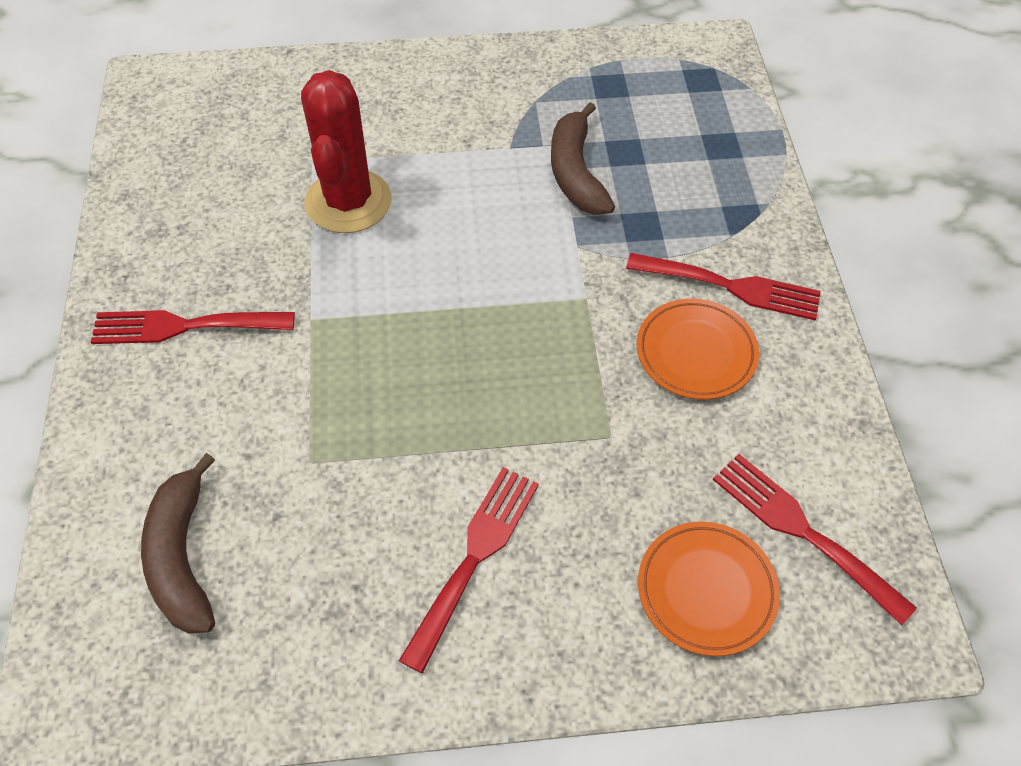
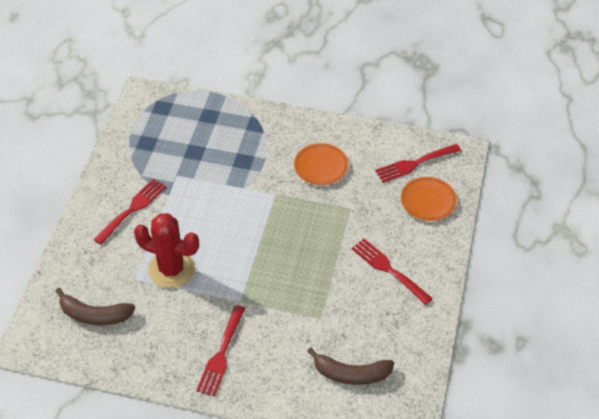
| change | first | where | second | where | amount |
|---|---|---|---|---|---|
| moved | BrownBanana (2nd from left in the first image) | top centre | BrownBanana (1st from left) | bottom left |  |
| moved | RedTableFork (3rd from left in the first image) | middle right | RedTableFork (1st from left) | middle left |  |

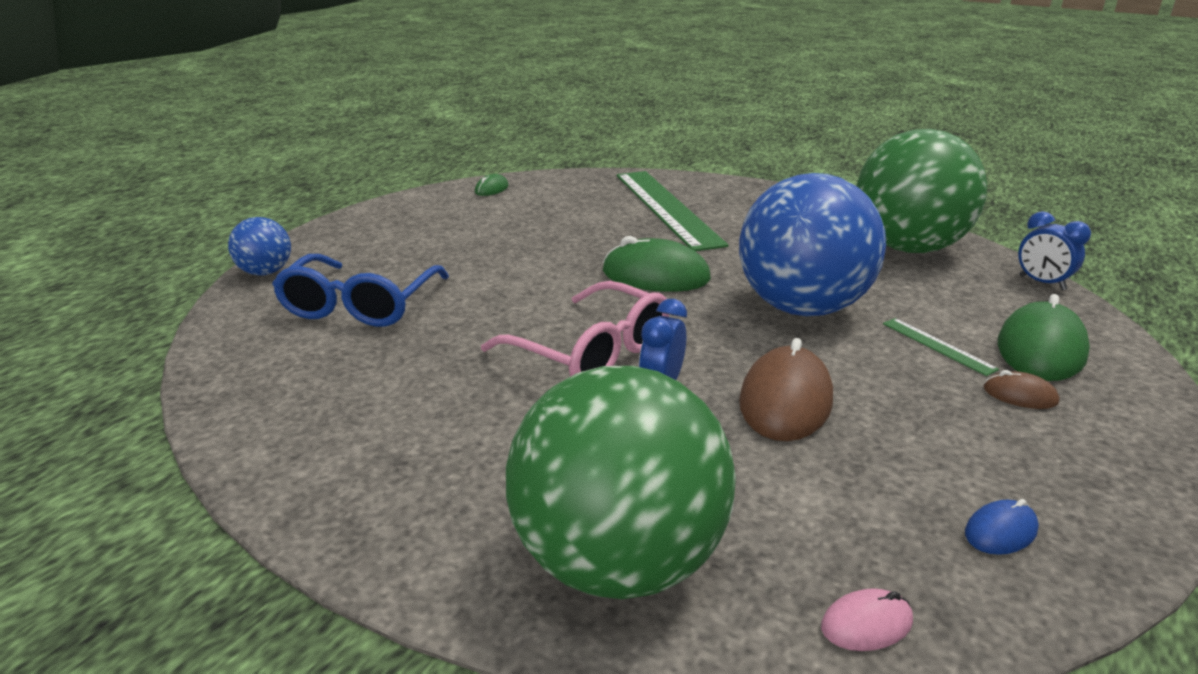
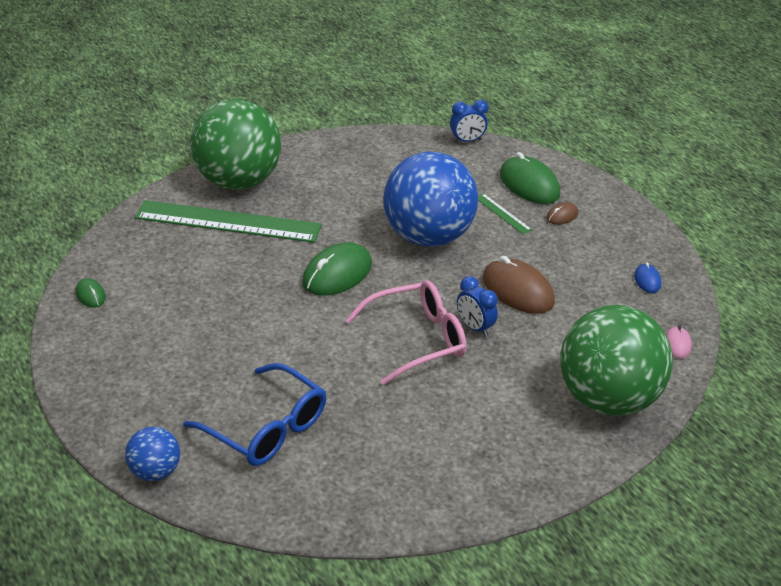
| change | first | where | second | where | amount |
|---|---|---|---|---|---|
| moved | EmeraldPlayBall (2nd from left in the first image) | top right | EmeraldPlayBall (1st from left) | top left |  |
| turned | EmeraldStraightedge (2nd from left) | middle right |  | centre | 60 degrees clockwise |

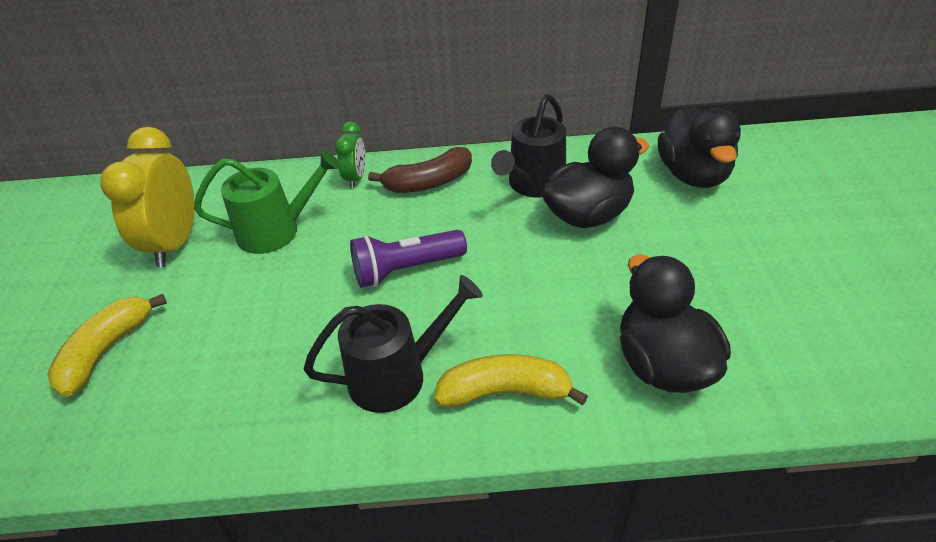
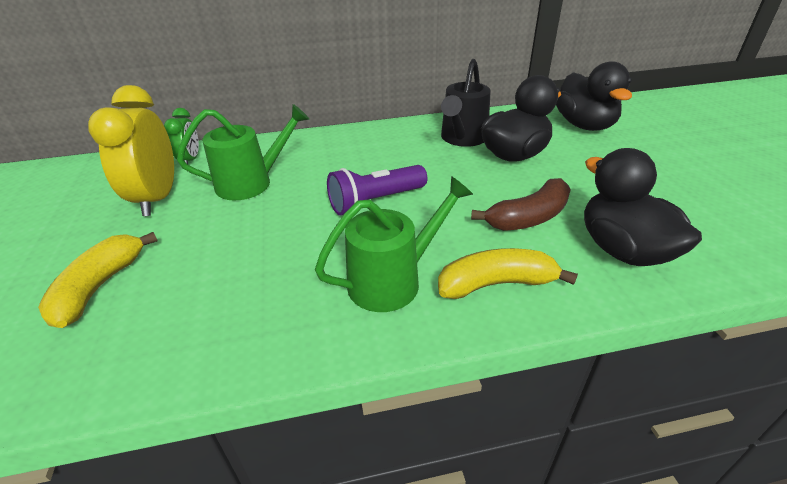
| change | first | where | second | where | amount |
|---|---|---|---|---|---|
| recoloured | EbonyWateringPot (1st from left) | centre | EmeraldWateringPot (2nd from left) | centre |  |
| moved | EmeraldClock | top centre |  | top left |  |
| moved | BrownBanana | top centre |  | centre |  |

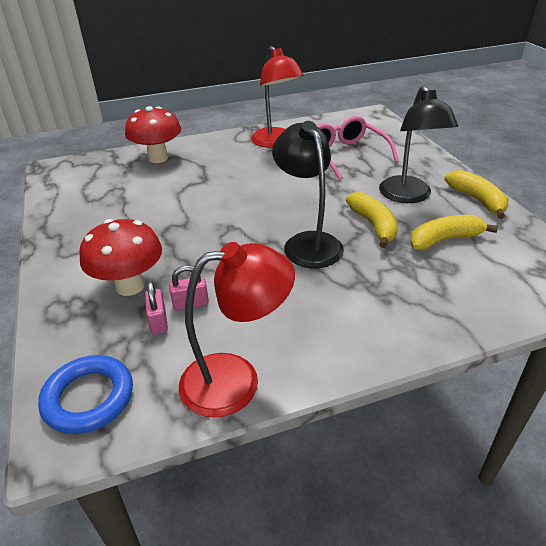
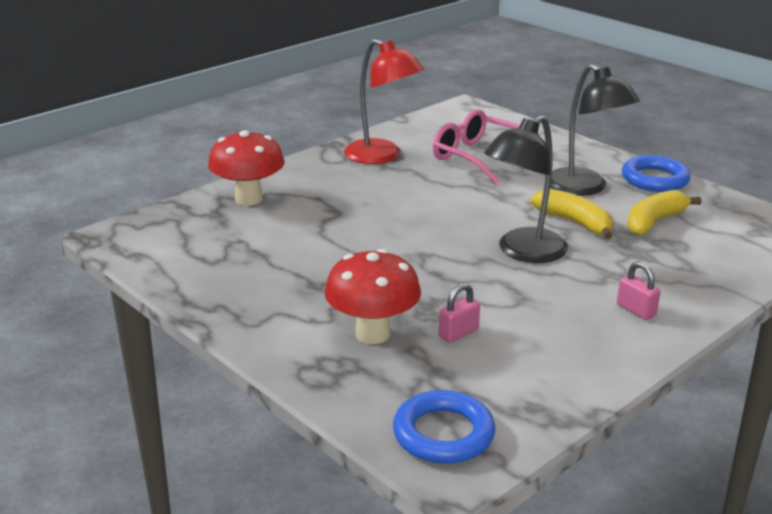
| change | first | where | second | where | amount |
|---|---|---|---|---|---|
| moved | PinkSmallLock (1st from left in the first image) | middle left | PinkSmallLock (2nd from left) | middle right |  |
| removed | RedLamp (1st from left) | centre |  |  |  |
| turned | EbonyLamp (1st from left) | centre |  | middle right | 90 degrees counterclockwise |
| replaced | YellowBanana (3rd from left) | middle right | BlueTorus (2nd from left) | middle right |  |

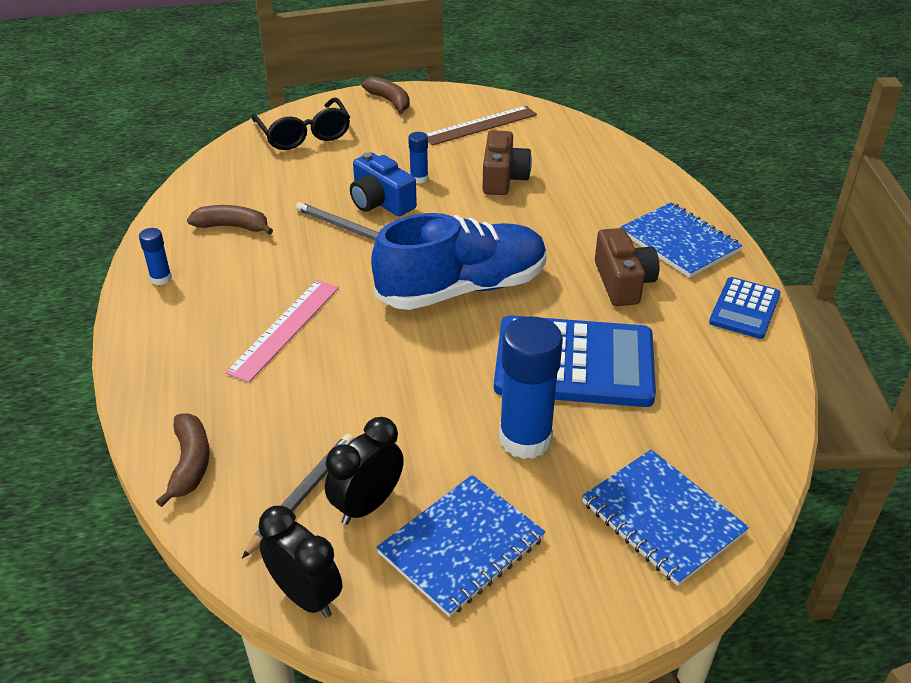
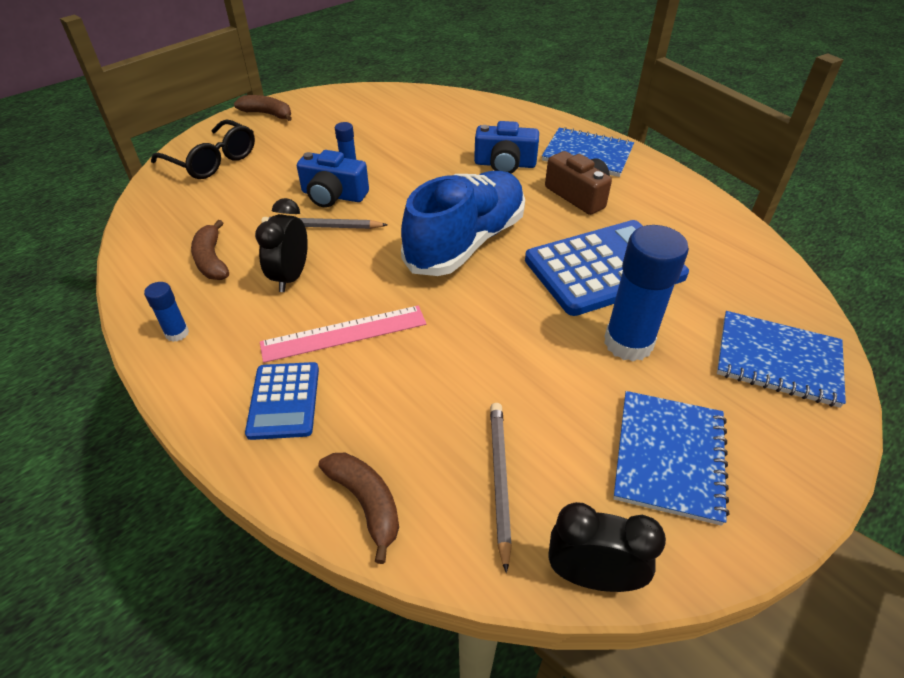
| change | first | where | second | where | amount |
|---|---|---|---|---|---|
| turned | BrownBanana (2nd from left in the first image) | top left | BrownBanana (1st from left) | middle left | 90 degrees counterclockwise |
| turned | PinkStraightedge | middle left |  | centre | 75 degrees clockwise |
| moved | EbonyClock (2nd from left in the first image) | bottom centre | EbonyClock (1st from left) | middle left |  |
| removed | BrownStraightedge | top centre |  |  |  |
| removed | BrownPhotoCamera (1st from left) | top centre |  |  |  |
| moved | BluePocketCalculator (2nd from left in the first image) | middle right | BluePocketCalculator (1st from left) | middle left |  |
| added |  |  | BluePhotoCamera (2nd from left) | top centre |  |

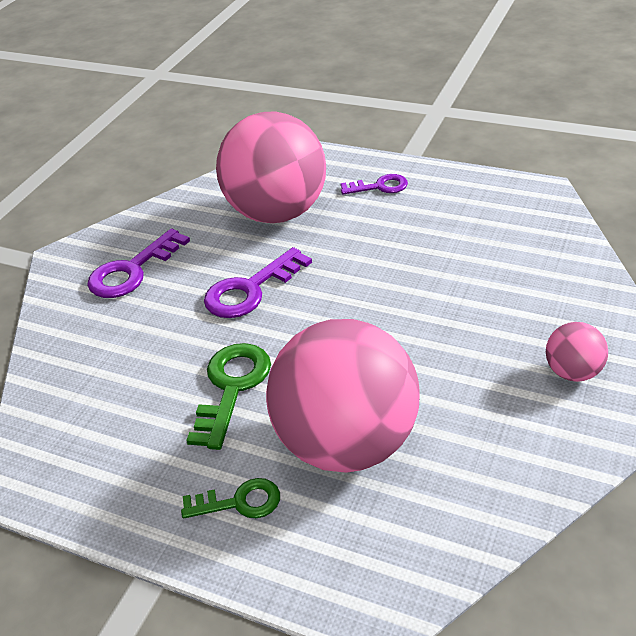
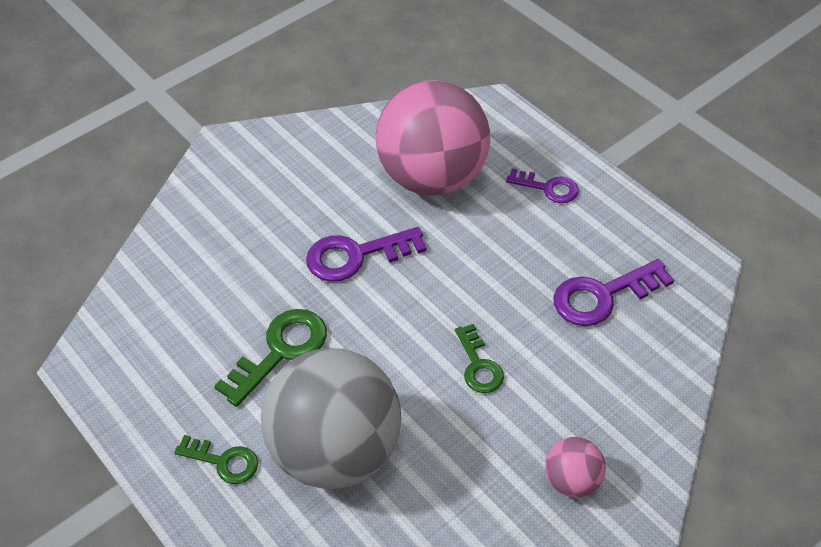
| change | first | where | second | where | amount |
|---|---|---|---|---|---|
| moved | RoyalPurpleDoorKey (1st from left in the first image) | middle left | RoyalPurpleDoorKey (3rd from left) | middle right |  |
| recoloured | PinkPlayBall (2nd from left) | centre | GrayPlayBall | bottom centre |  |
| added |  |  | EmeraldDoorKey (3rd from left) | centre |  |

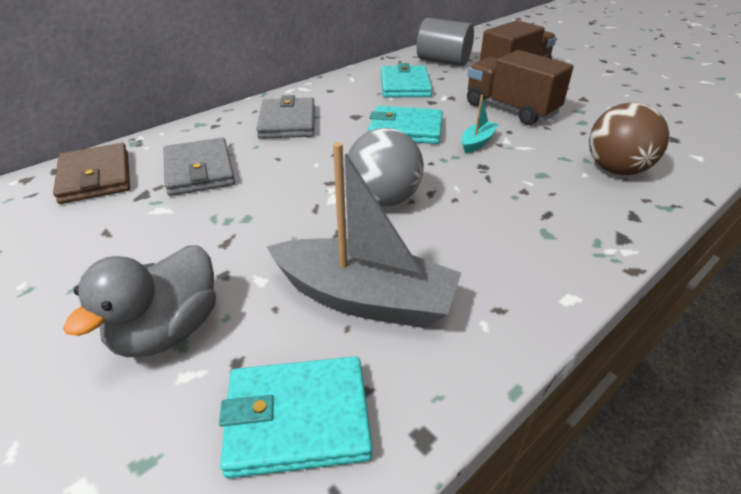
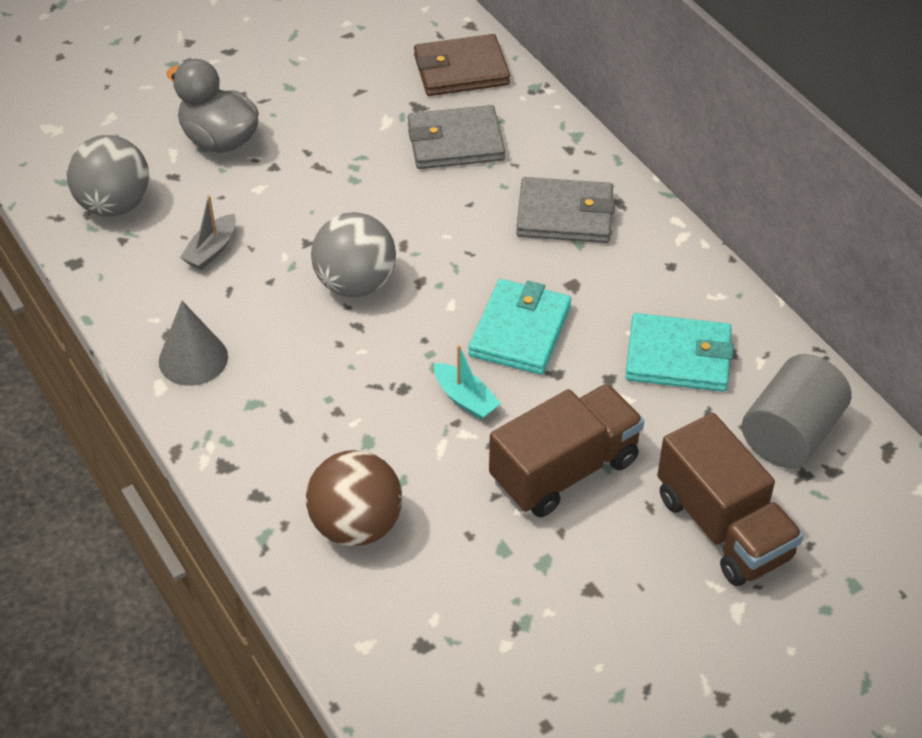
| change | first | where | second | where | amount |
|---|---|---|---|---|---|
| replaced | TurquoiseWallet (1st from left) | bottom centre | GrayPlayBall (1st from left) | top left |  |
| resized | GrayToyBoat | centre |  | top left | x0.46 |
| added |  |  | GrayCone | middle left |  |

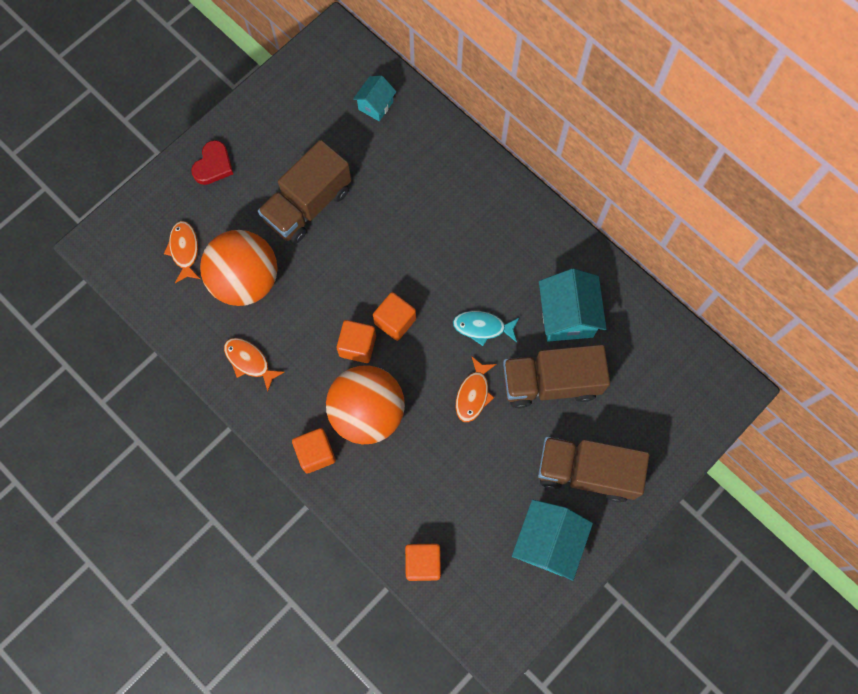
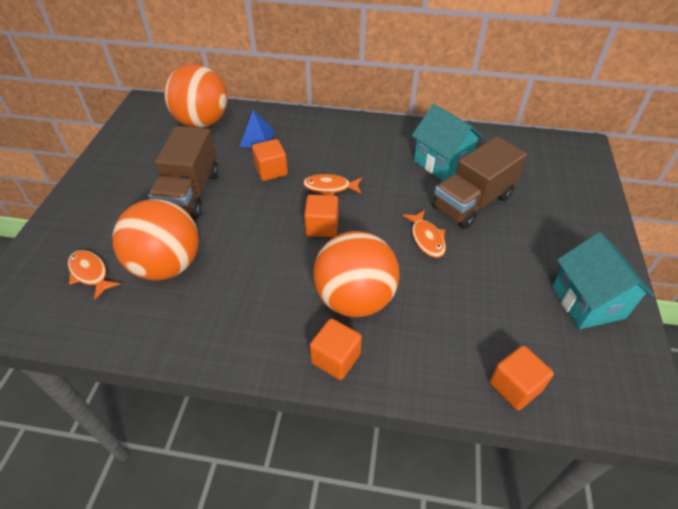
| change | first | where | second | where | amount |
|---|---|---|---|---|---|
| removed | RedHeart | top left |  |  |  |
| moved | OrangeColouredToyFish (2nd from left) | middle left |  | centre |  |
| moved | OrangeColouredCube (2nd from left in the first image) | centre | OrangeColouredCube (1st from left) | top centre |  |
| replaced | TurquoiseToyHouse (1st from left) | top centre | OrangeColouredPlayBall (2nd from left) | top left |  |
| removed | TurquoiseToyFish | centre |  |  |  |
| removed | BrownToyTruck (3rd from left) | bottom right |  |  |  |
| added |  |  | BluePyramid | top centre |  |

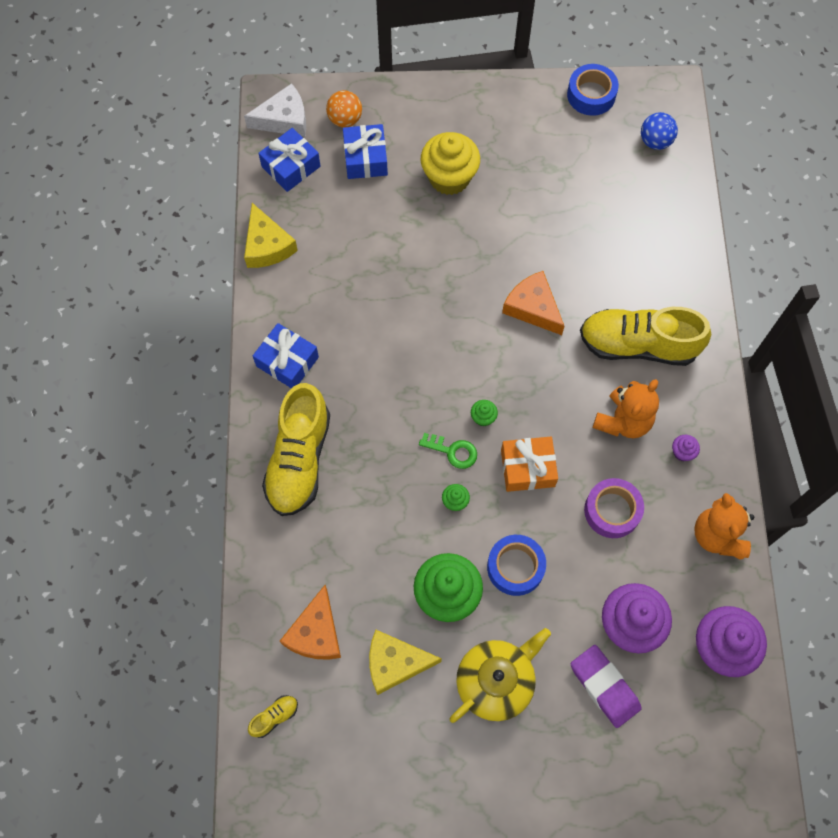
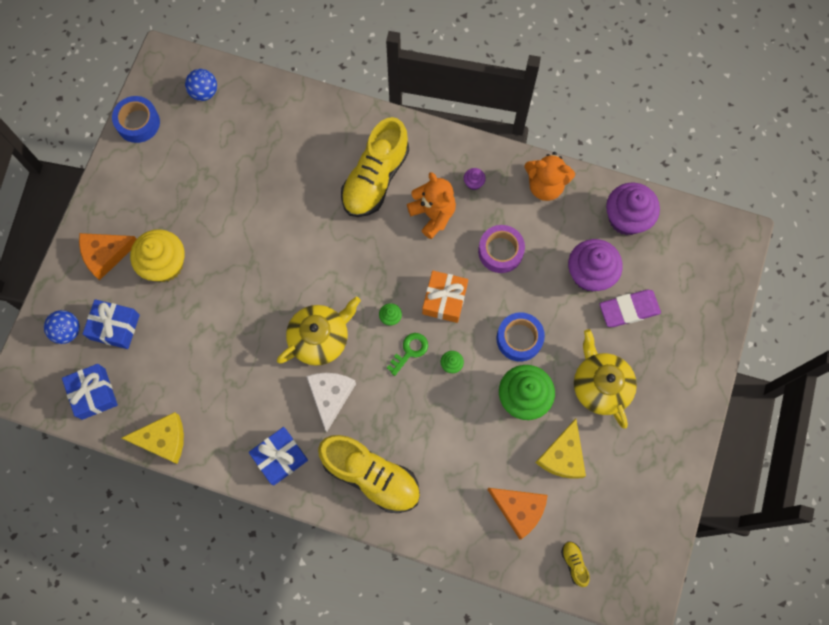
| change | first | where | second | where | amount |
|---|---|---|---|---|---|
| moved | WhitePieceOfCheese | top left |  | centre |  |
| recoloured | OrangeColouredPlayBall | top centre | BluePlayBall (1st from left) | middle left |  |
| moved | OrangeColouredPieceOfCheese (2nd from left in the first image) | centre | OrangeColouredPieceOfCheese (1st from left) | middle left |  |
| added |  |  | YellowTeapot (1st from left) | centre |  |

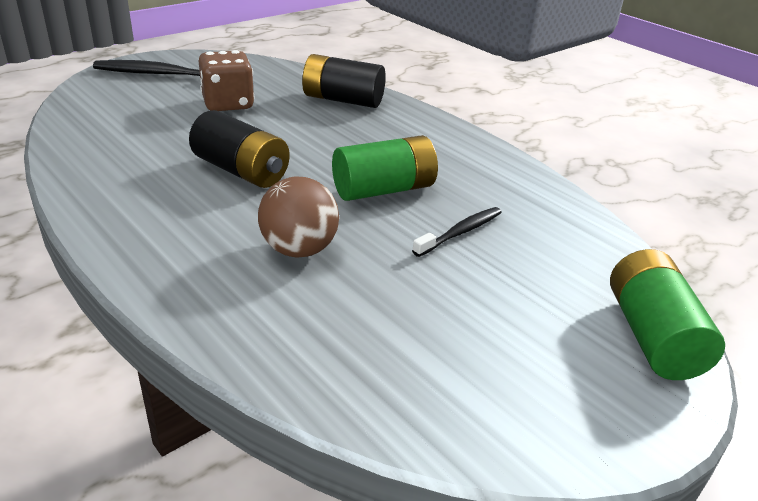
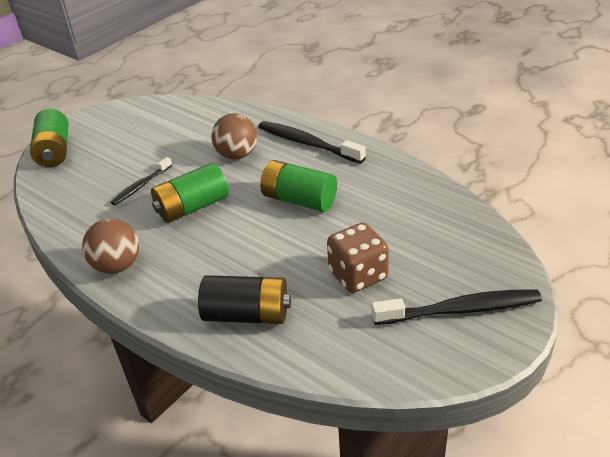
| change | first | where | second | where | amount |
|---|---|---|---|---|---|
| recoloured | EbonyAaBattery (1st from left) | top left | EmeraldAaBattery (3rd from left) | centre |  |
| added |  |  | BrownPlayBall (1st from left) | middle left |  |
| added |  |  | EbonyToothbrush (2nd from left) | top centre |  |

